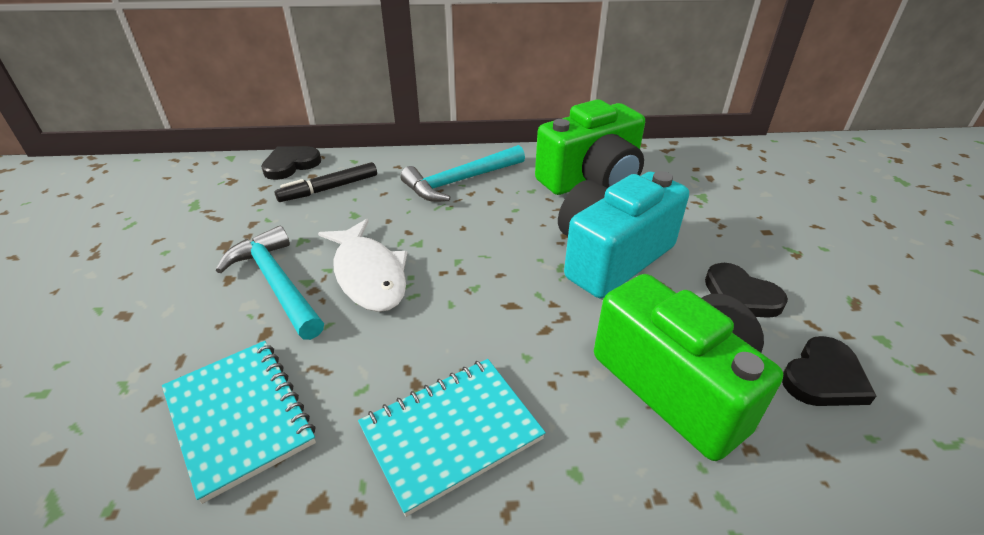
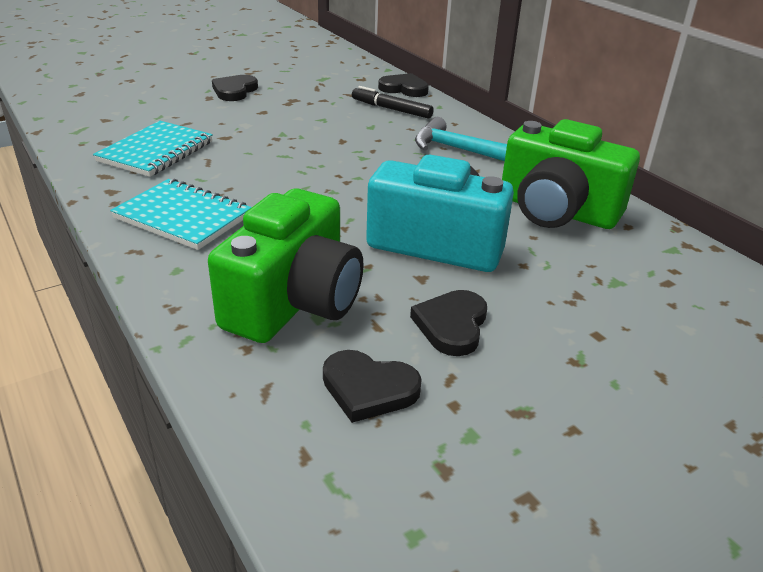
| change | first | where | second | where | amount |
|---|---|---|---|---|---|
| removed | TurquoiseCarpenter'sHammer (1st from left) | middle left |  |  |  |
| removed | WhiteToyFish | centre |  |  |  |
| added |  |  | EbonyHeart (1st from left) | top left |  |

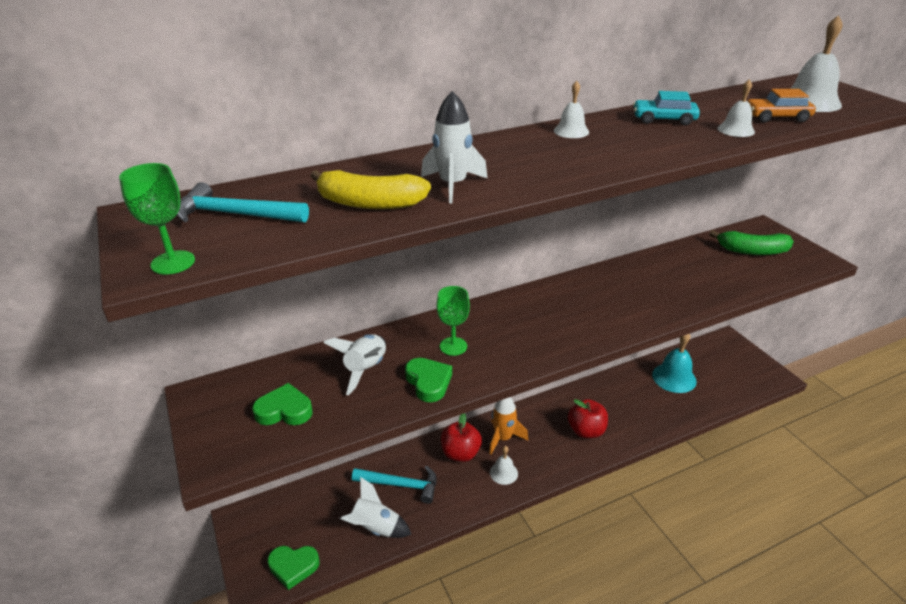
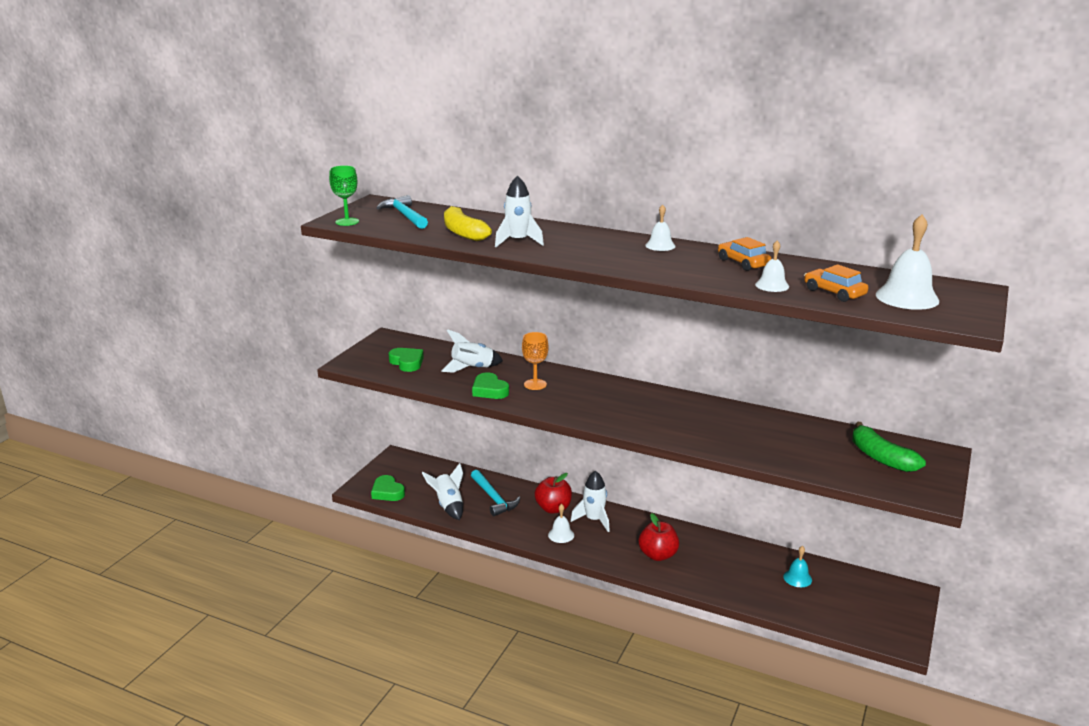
| change | first | where | second | where | amount |
|---|---|---|---|---|---|
| turned | EmeraldHeart (3rd from left) | centre |  | centre | 120 degrees clockwise |
| recoloured | EmeraldChalice (2nd from left) | centre | OrangeColouredChalice | centre |  |
| recoloured | OrangeColouredRocket | bottom centre | WhiteRocket (4th from left) | bottom centre |  |
| recoloured | TurquoiseAutomobile | top right | OrangeColouredAutomobile (1st from left) | middle right |  |
| resized | TurquoiseBell | middle right |  | bottom right | x0.57 |

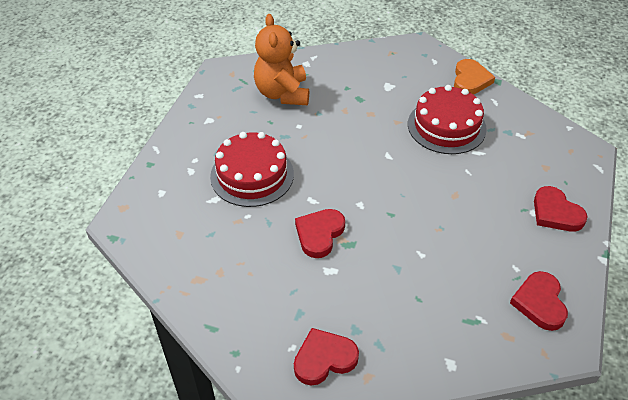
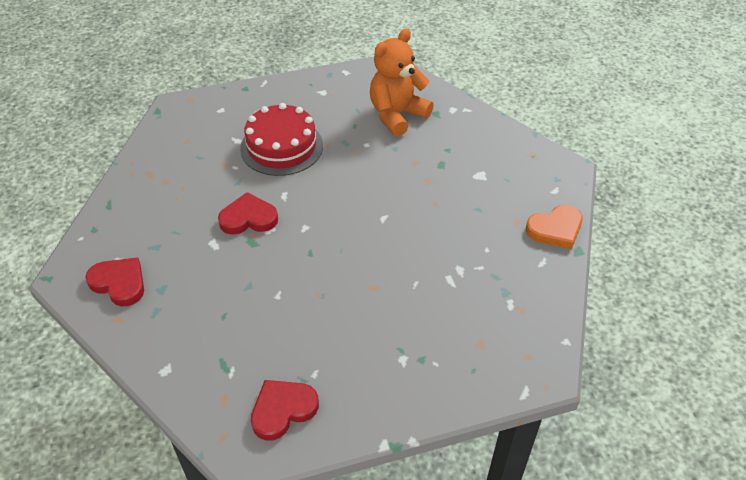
| change | first | where | second | where | amount |
|---|---|---|---|---|---|
| removed | RedGateau (2nd from left) | top right |  |  |  |
| removed | RedHeart (4th from left) | middle right |  |  |  |

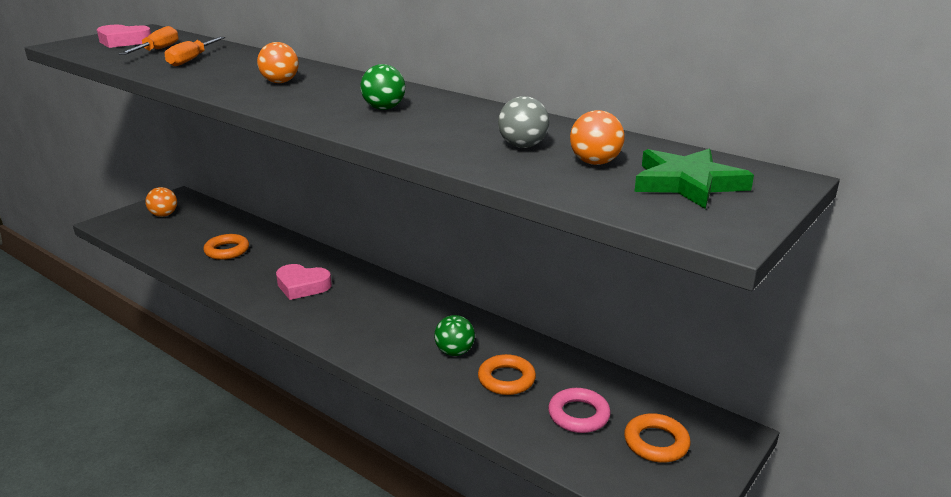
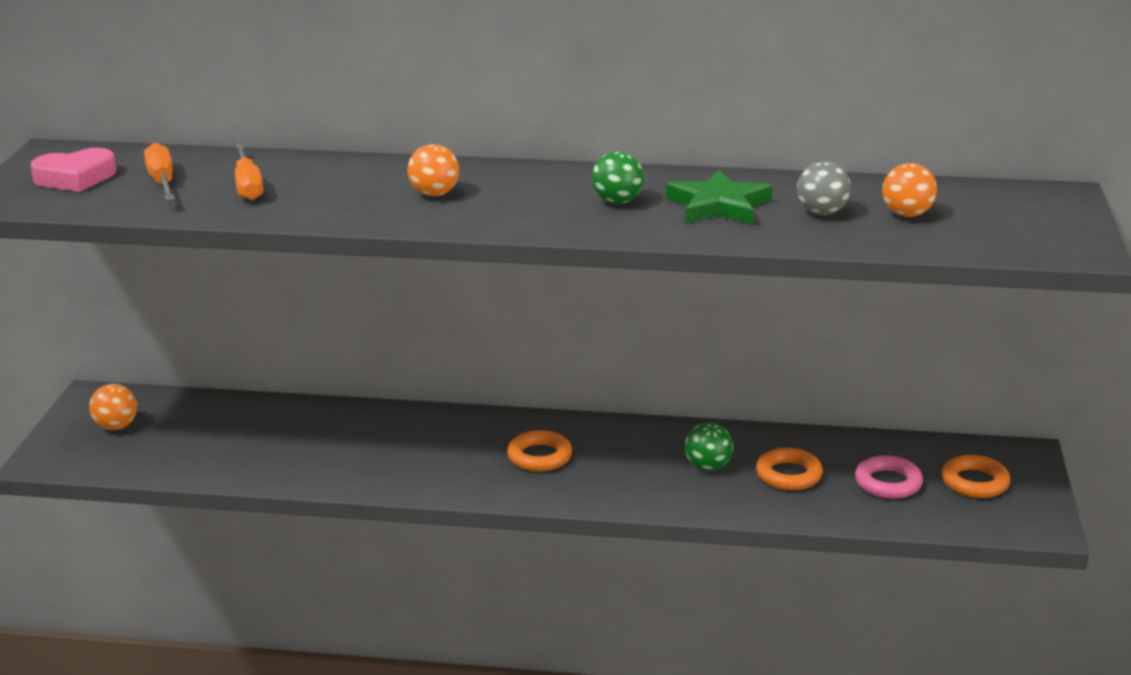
| change | first | where | second | where | amount |
|---|---|---|---|---|---|
| moved | OrangeColouredTorus (1st from left) | middle left |  | bottom centre |  |
| removed | PinkHeart (2nd from left) | middle left |  |  |  |
| moved | EmeraldStar | middle right |  | top centre |  |

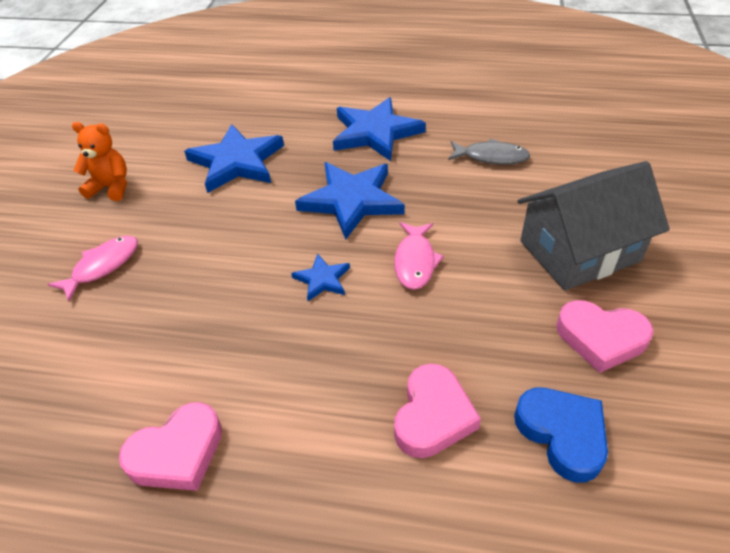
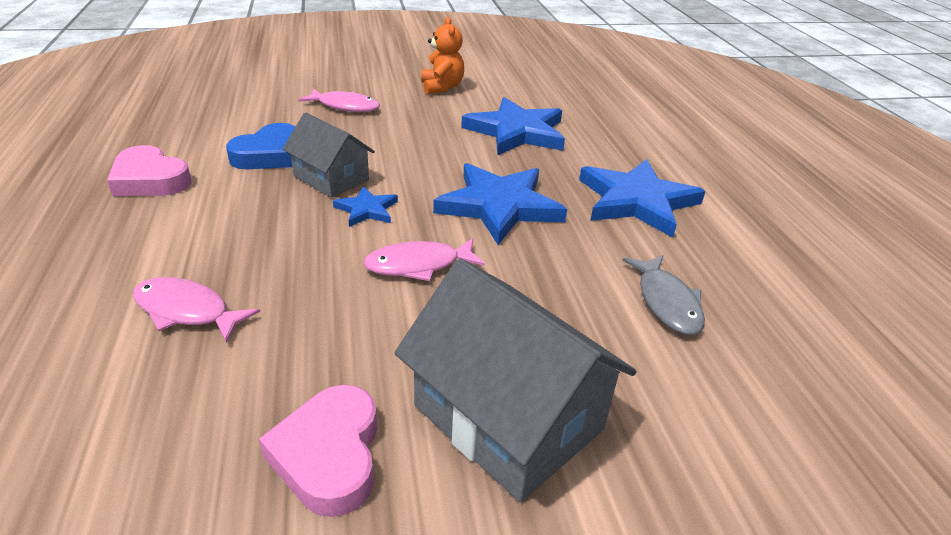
| change | first | where | second | where | amount |
|---|---|---|---|---|---|
| replaced | PinkHeart (2nd from left) | bottom centre | PinkToyFish (1st from left) | middle left |  |
| moved | BlueHeart | bottom right |  | top left |  |
| added |  |  | GrayToyHouse (1st from left) | top centre |  |

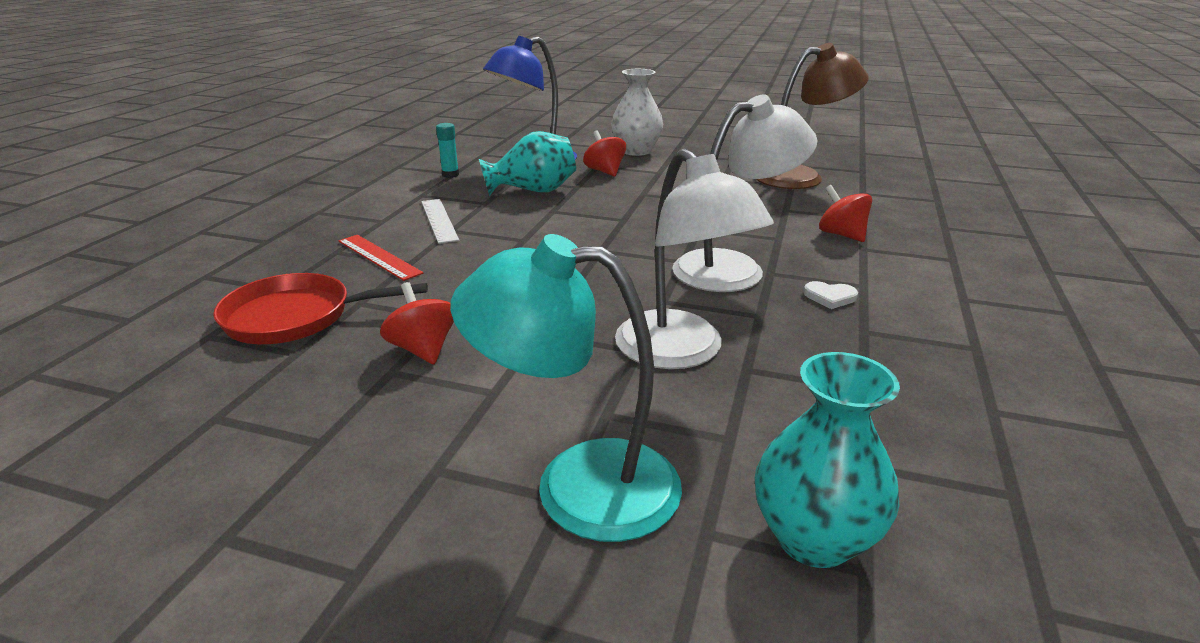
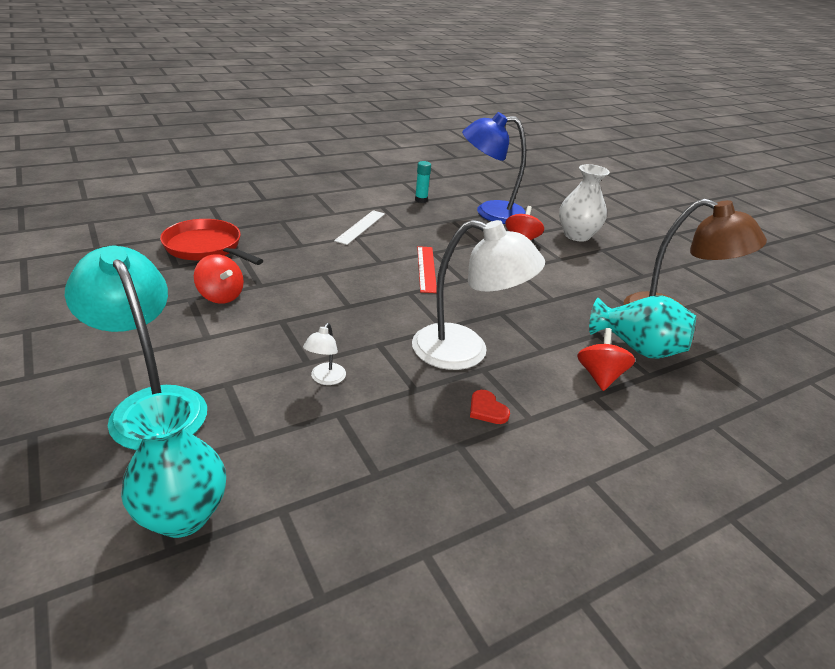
| change | first | where | second | where | amount |
|---|---|---|---|---|---|
| moved | RedStraightedge | middle left |  | centre |  |
| turned | RedWhirligig (1st from left) | centre |  | middle left | 120 degrees clockwise |
| moved | TurquoiseVase (1st from left in the first image) | top centre | TurquoiseVase (2nd from left) | middle right |  |
| resized | WhiteLamp (1st from left) | centre |  | centre | x0.42 |
| recoloured | WhiteHeart | middle right | RedHeart | centre |  |

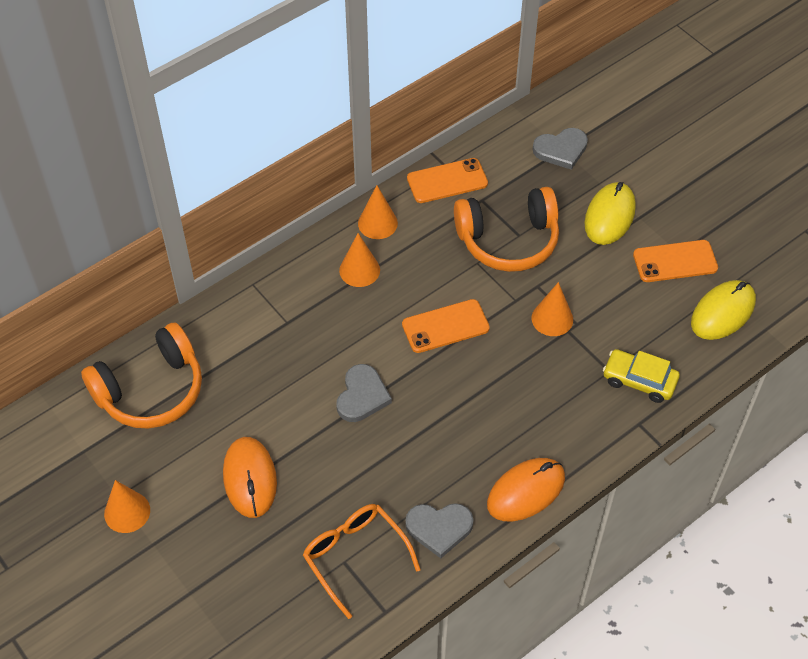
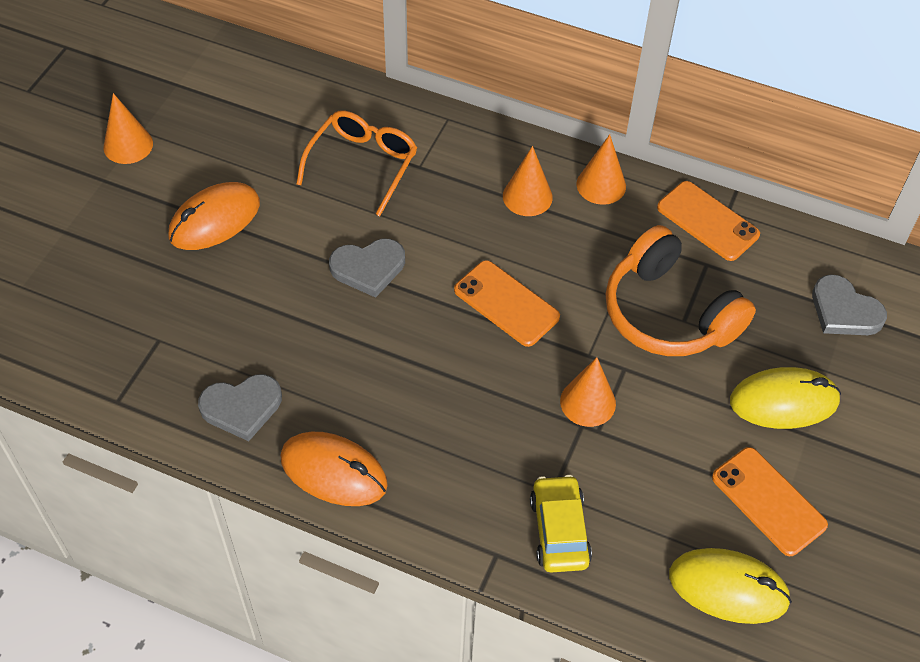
| change | first | where | second | where | amount |
|---|---|---|---|---|---|
| removed | OrangeColouredOverEarHeadphones (1st from left) | middle left |  |  |  |
| moved | OrangeColouredSpectacles | bottom centre |  | top centre |  |
| turned | GrayHeart (2nd from left in the first image) | bottom centre | GrayHeart (1st from left) | middle left | 75 degrees counterclockwise |

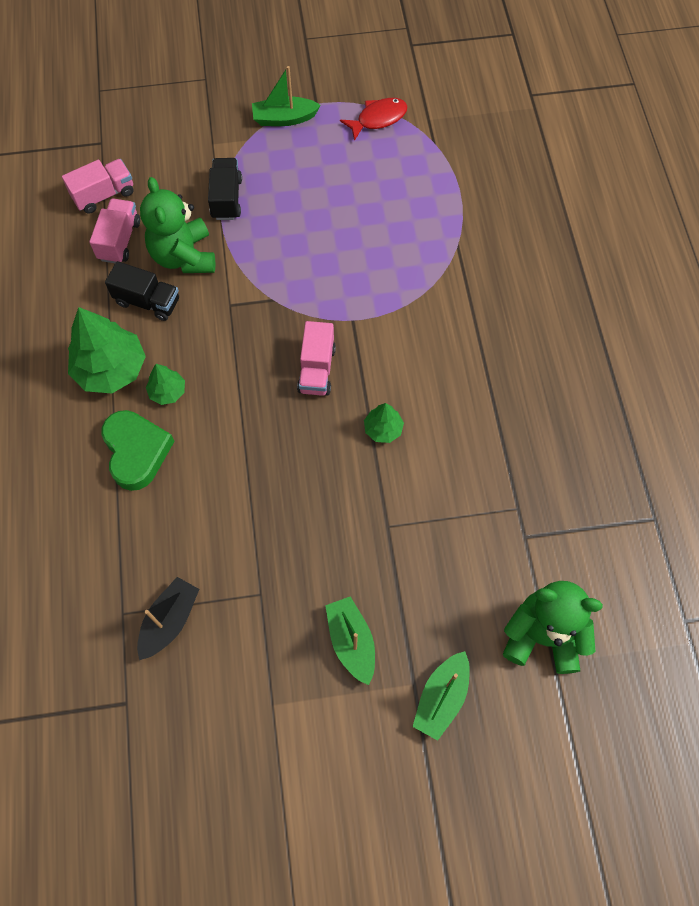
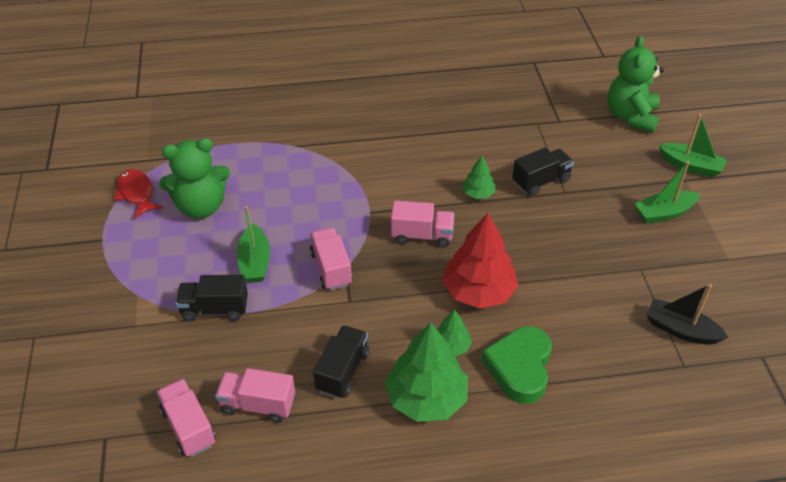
| change | first | where | second | where | amount |
|---|---|---|---|---|---|
| turned | EmeraldHeart | middle left |  | bottom centre | 60 degrees counterclockwise |
| moved | EmeraldStuffedBear (1st from left) | top left |  | middle left |  |
| moved | EmeraldToyBoat (1st from left) | top centre |  | middle left |  |
| added |  |  | PinkToyTruck (3rd from left) | centre |  |
| added |  |  | RedToyTree | centre |  |
| added |  |  | EbonyToyTruck (3rd from left) | middle right |  |

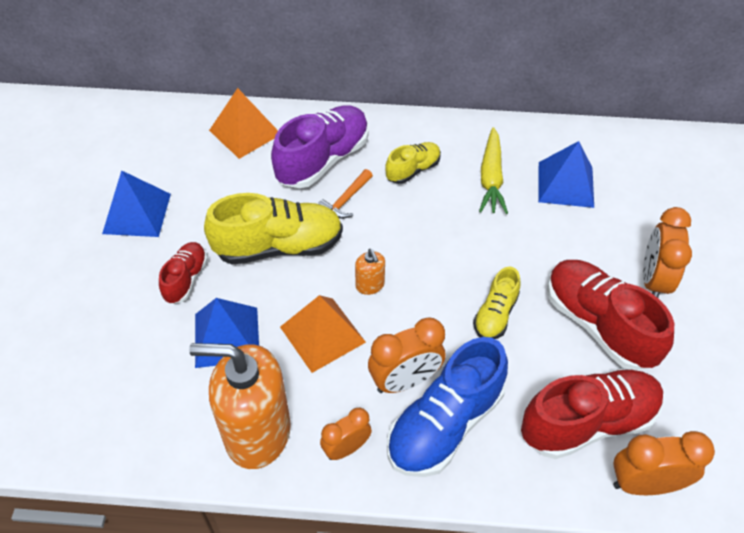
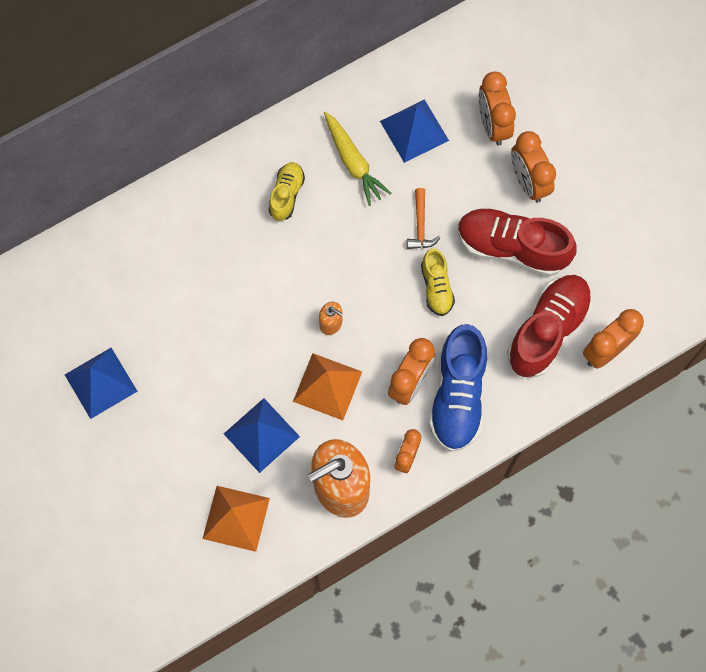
| change | first | where | second | where | amount |
|---|---|---|---|---|---|
| removed | RedSneaker (1st from left) | middle left |  |  |  |
| removed | YellowSneaker (1st from left) | centre |  |  |  |
| moved | OrangeColouredPyramid (1st from left) | top left |  | bottom centre |  |
| removed | RoyalPurpleSneaker | top centre |  |  |  |
| moved | OrangeColouredCarpenter'sHammer | centre |  | top centre |  |
| added |  |  | OrangeColouredClock (3rd from left) | top right |  |

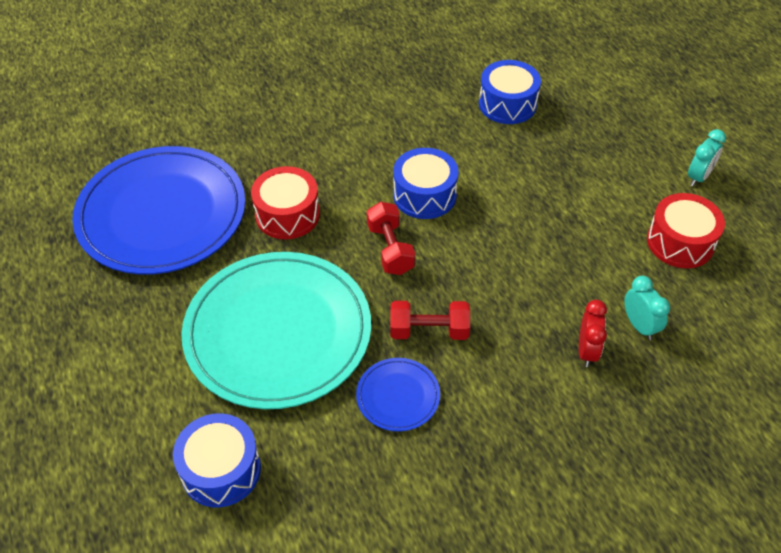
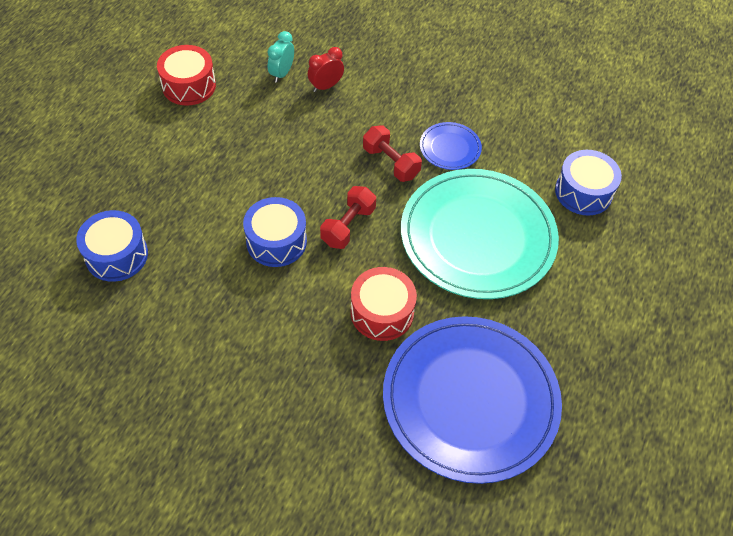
| change | first | where | second | where | amount |
|---|---|---|---|---|---|
| removed | TurquoiseClock (2nd from left) | top right |  |  |  |

